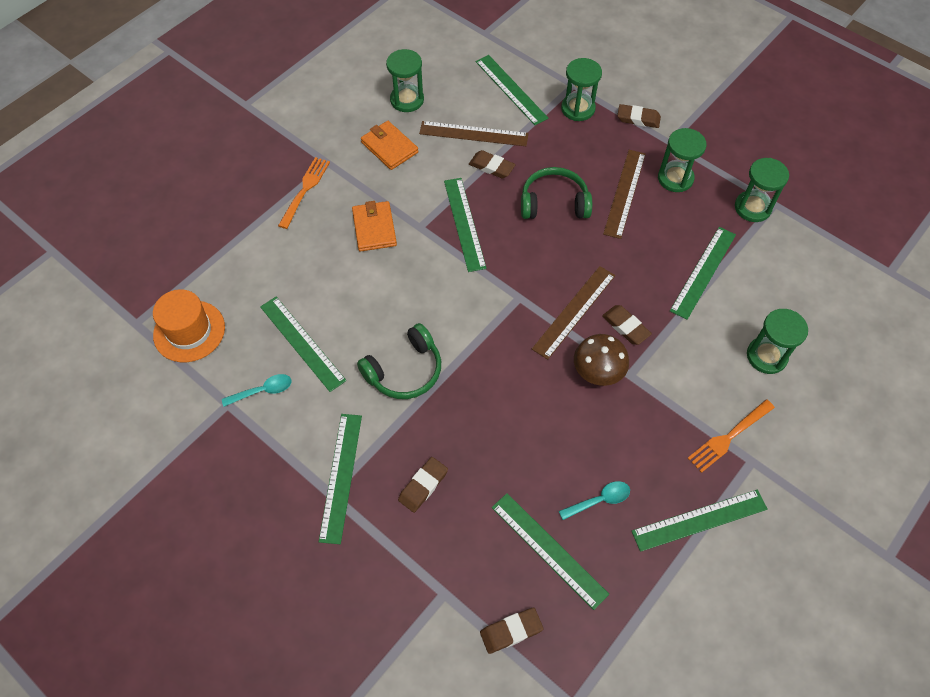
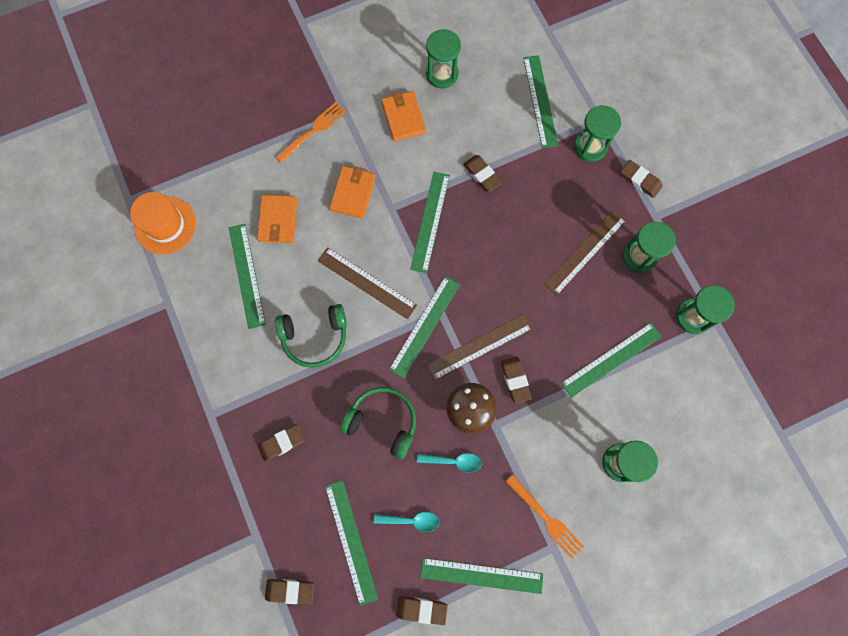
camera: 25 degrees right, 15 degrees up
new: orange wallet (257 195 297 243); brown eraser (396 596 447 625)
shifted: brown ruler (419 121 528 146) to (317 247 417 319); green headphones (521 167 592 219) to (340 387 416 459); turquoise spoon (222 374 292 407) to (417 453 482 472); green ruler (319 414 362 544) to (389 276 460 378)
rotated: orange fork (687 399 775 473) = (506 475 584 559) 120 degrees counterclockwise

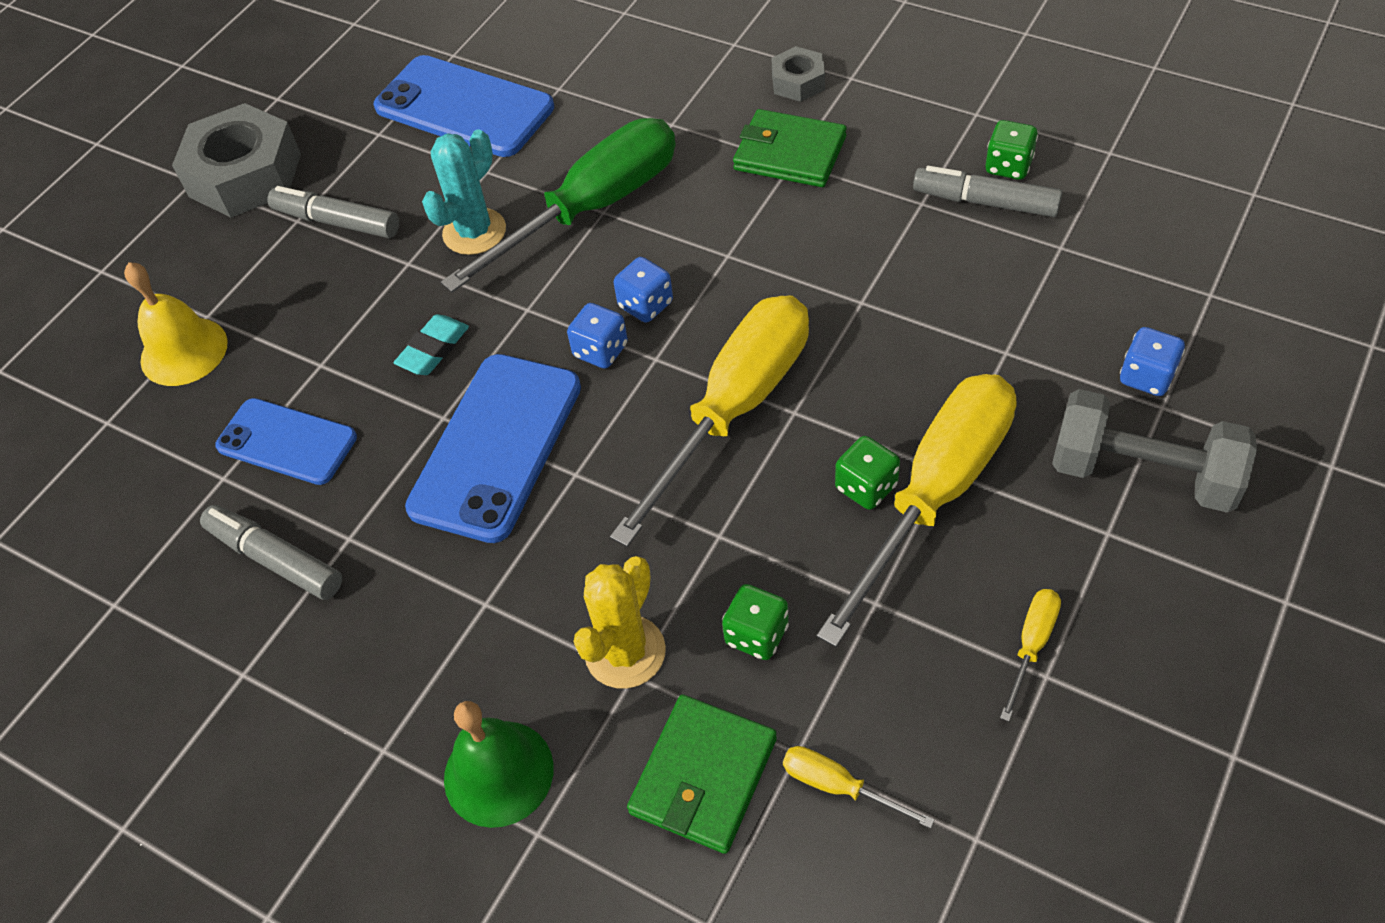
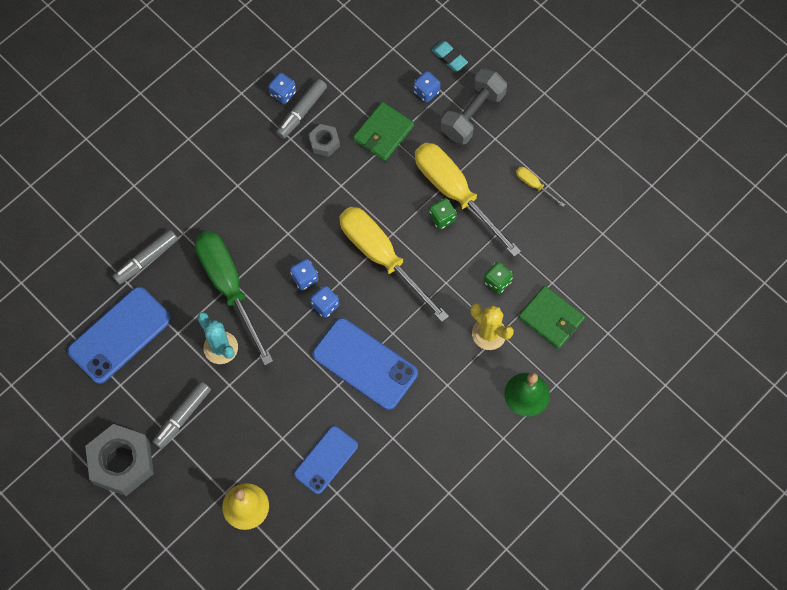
camera: 80 degrees left, 15 degrees up
gone: yellow screwdriver (783 746 934 829)
shifted: grey nut (772 46 825 102) to (309 124 340 157); green wallet (733 109 847 187) to (353 102 414 161); turquoise eraser (394 314 469 375) to (431 41 468 71); grey marker (200 505 342 600) to (113 229 178 285)
repainted: green dice (985 120 1038 180) to blue dice (268 73 296 104)

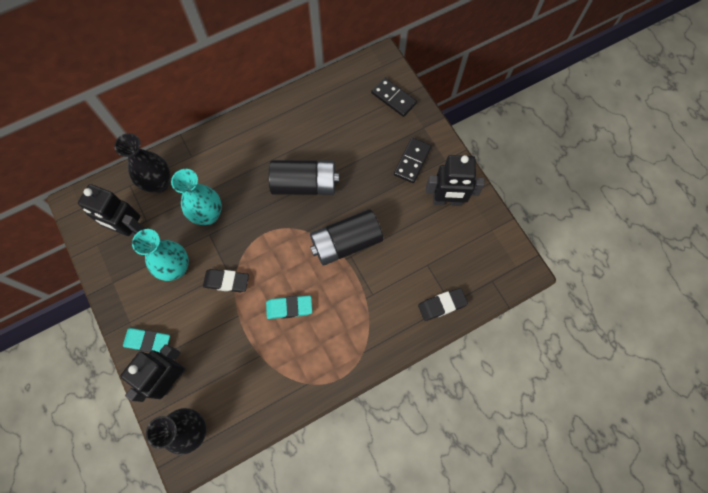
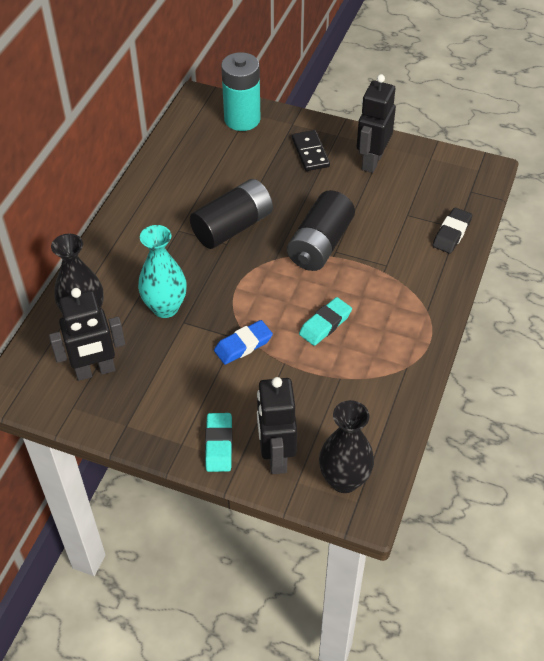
camera: 40 degrees left, 20 degrees down
gone: turquoise vase (132 229 189 281)
swapped: black domino (371 77 417 117) to turquoise battery (221 52 261 131)
repainted: black eraser (203 269 249 292) to blue eraser (214 320 273 365)
rotated: black robot (426 155 485 206) = (357 74 396 173) 150 degrees clockwise; turquoise eraser (123 328 170 352) = (205 413 233 472) 60 degrees counterclockwise

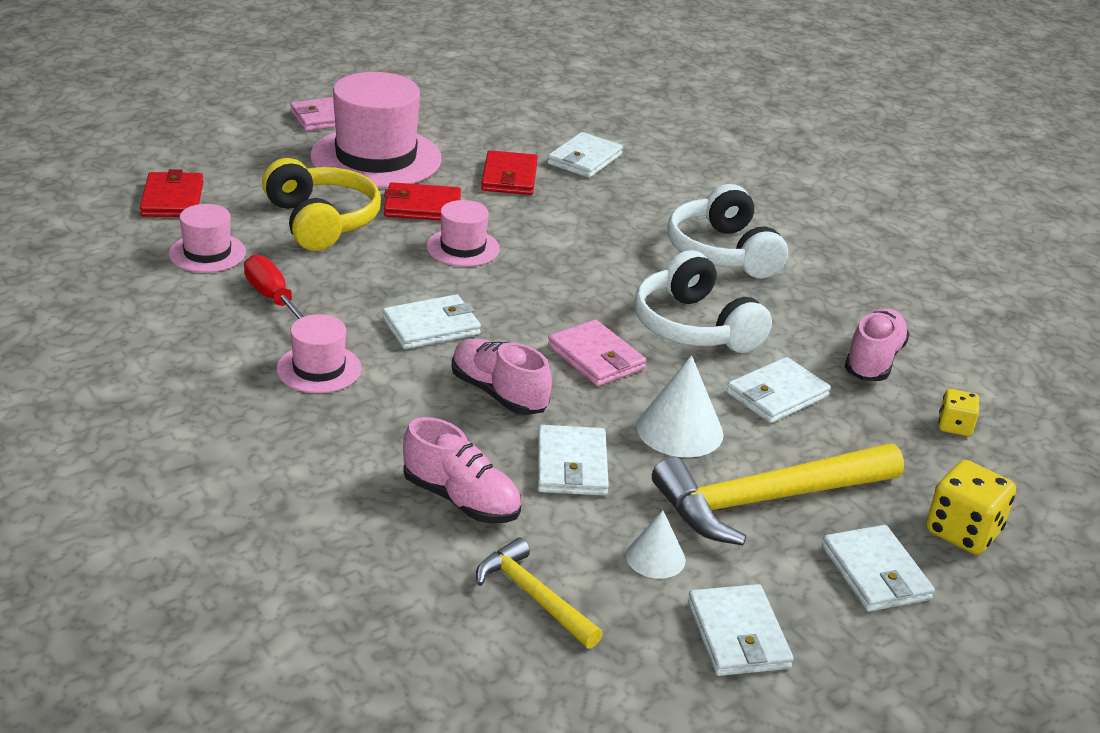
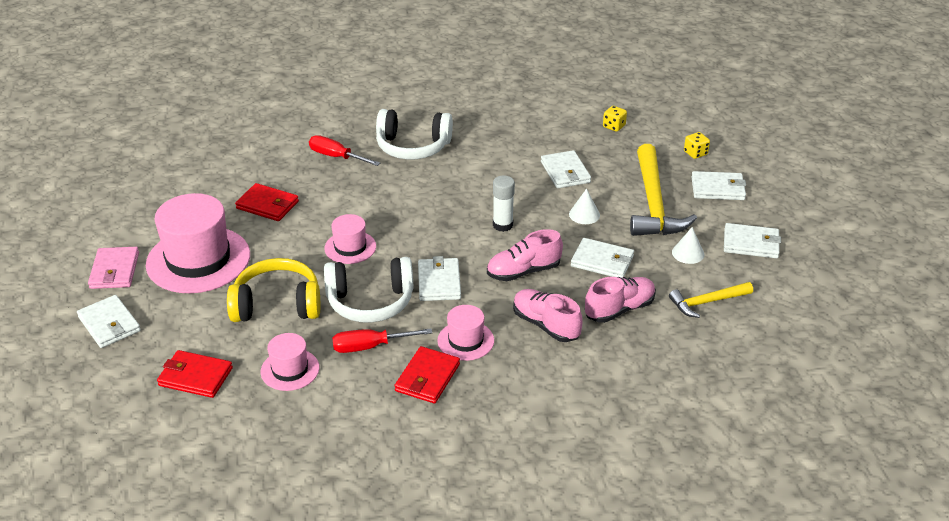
camera: 65 degrees left, 5 degrees up
new: red screwdriver (309 135 380 166)
shifted: white wallet (547 132 623 178) to (77 295 141 348); red wallet (384 182 461 221) to (394 346 460 404); white headphones (634 250 772 353) to (324 257 413 322); pink shoe (845 308 910 381) to (513 289 583 342)
swapped: pink wallet (548 320 646 386) to white glue stick (493 175 515 232)
scaled: white cone (637 355 724 457) = (569 189 600 224) x0.61; yellow dice (926 460 1016 555) = (684 132 710 159) x0.59

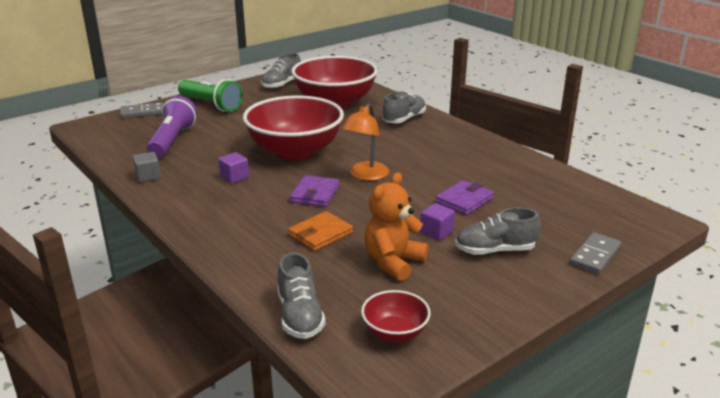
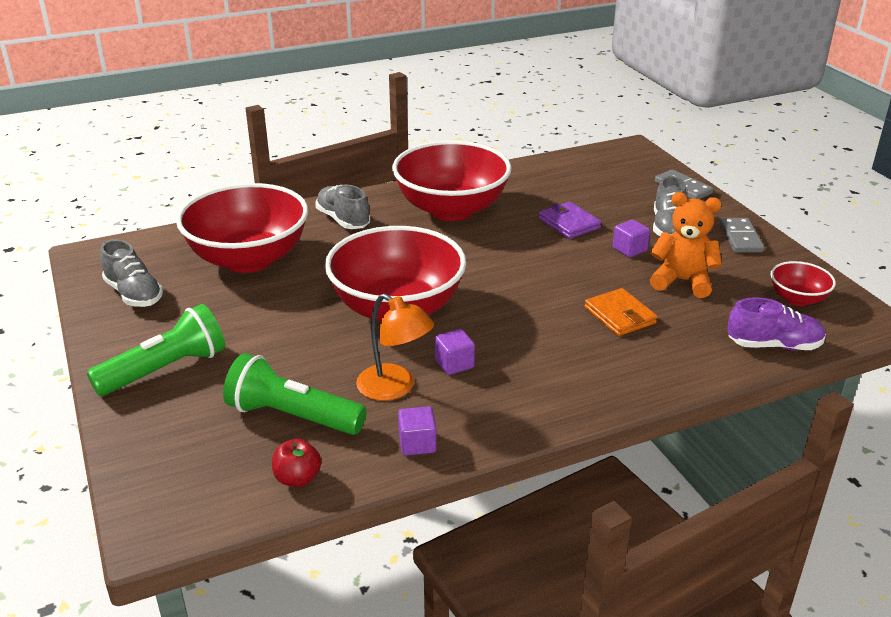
camera: 75 degrees left, 5 degrees up
gone: purple wallet (290 175 339 207)
new: red bowl (392 141 512 221); red apple (272 439 321 487)
shifted: grey domino (120 102 164 118) to (720 218 764 253); orange lamp (341 104 389 181) to (356 293 434 401)
repainted: purple flashlight (147 96 197 158) to green flashlight (223 353 367 435); grey cube (133 152 161 182) to purple cube (398 406 437 456); grey shoe (277 253 326 339) to purple shoe (727 297 826 350)
rotated: orange teddy bear (364 172 429 281) = (650 192 722 298) 150 degrees clockwise

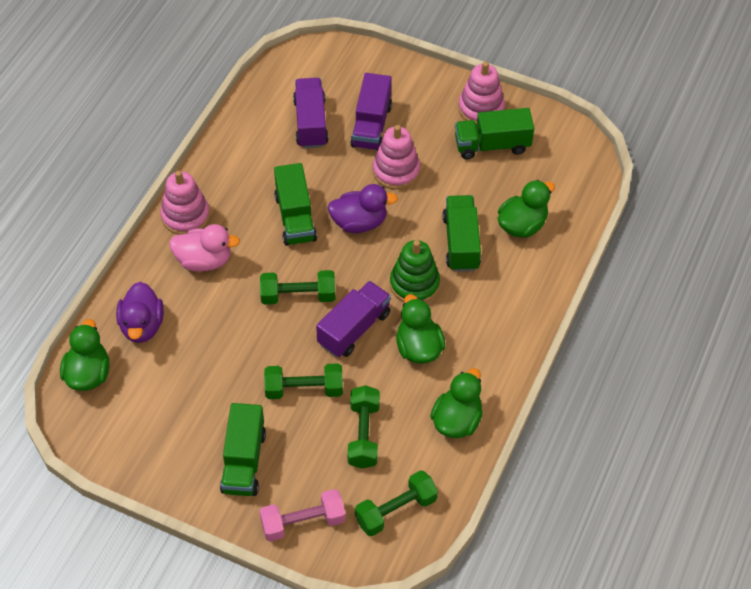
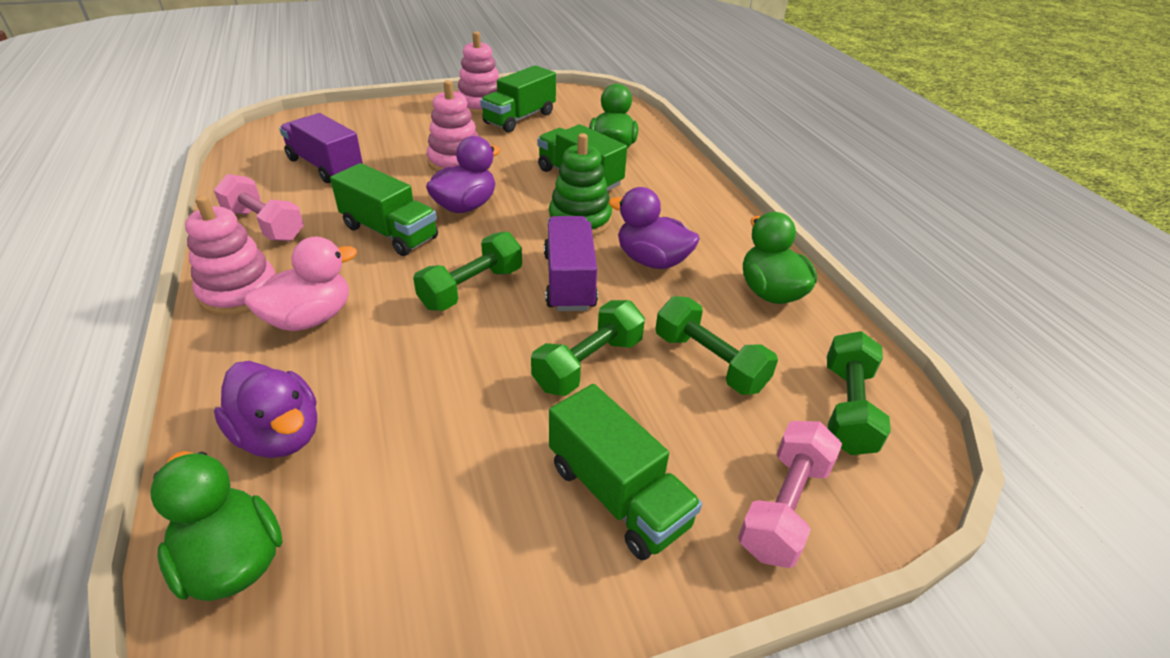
camera: 45 degrees left, 15 degrees down
gone: purple truck (350 73 392 151)
new: pink dumbbell (214 174 304 241)
repainted: green duck (396 294 445 364) to purple duck (608 187 700 269)

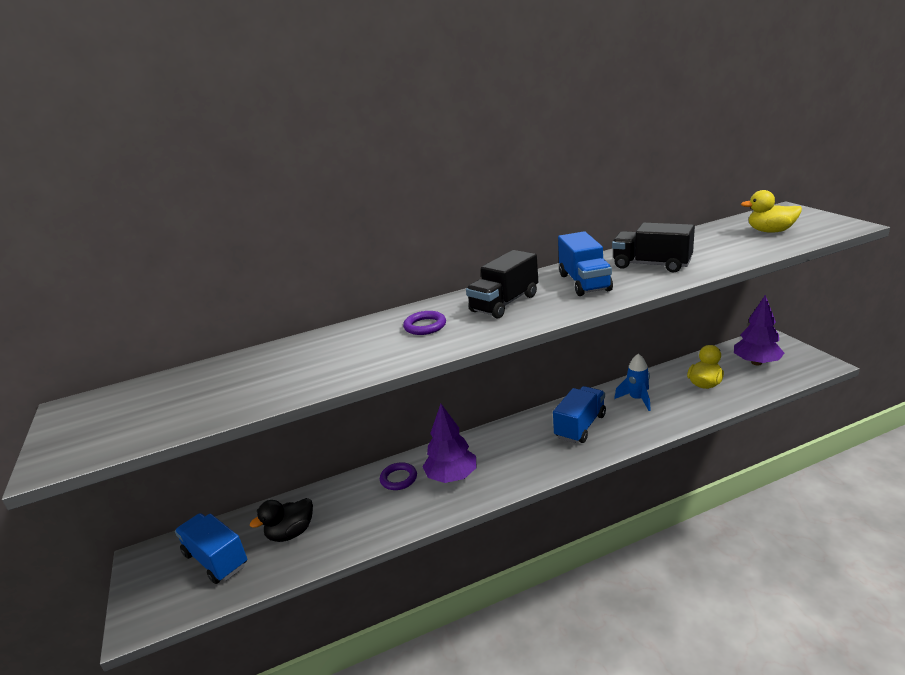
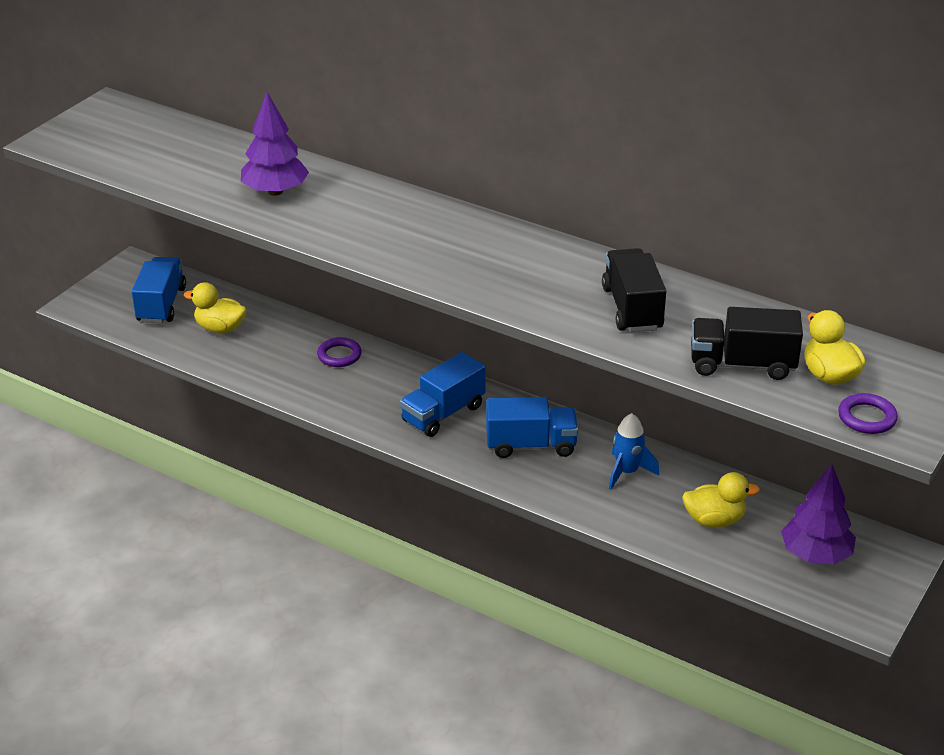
camera: 50 degrees right, 10 degrees up
shifted: blue truck (558 231 613 296) to (400 352 486 437); black truck (466 250 538 319) to (691 307 803 380); purple ring (403 311 446 335) to (838 393 898 434); purple tree (422 404 477 483) to (241 92 309 196)
repainted: black duck (250 498 313 542) to yellow duck (184 282 247 333)

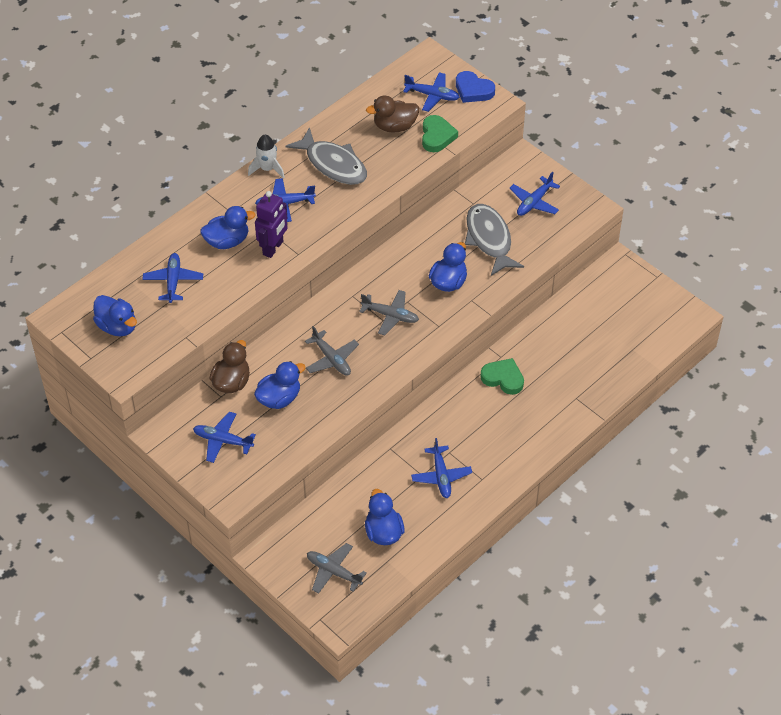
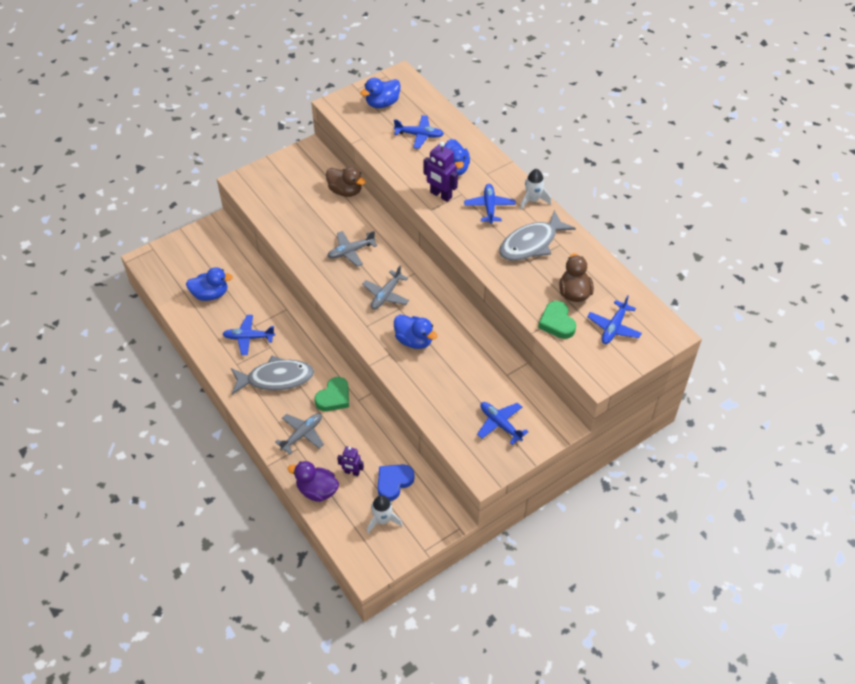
camera: 100 degrees right, 0 degrees up
gone: blue duck (254 361 306 409); blue plane (193 412 256 463)
new: purple robot (337 446 364 476); purple duck (288 461 339 502); white rocket (367 495 403 533)
shifted: blue heart (456 71 495 103) to (378 464 415 501); grey fish (465 204 524 276) to (231 355 314 395); grey plane (307 543 367 594) to (275 413 324 454)
rotated: green heart (422 115 458 152) = (538 301 576 339) 60 degrees clockwise

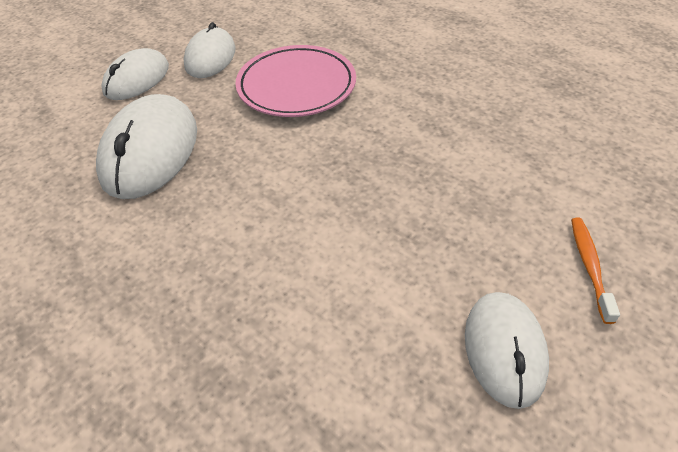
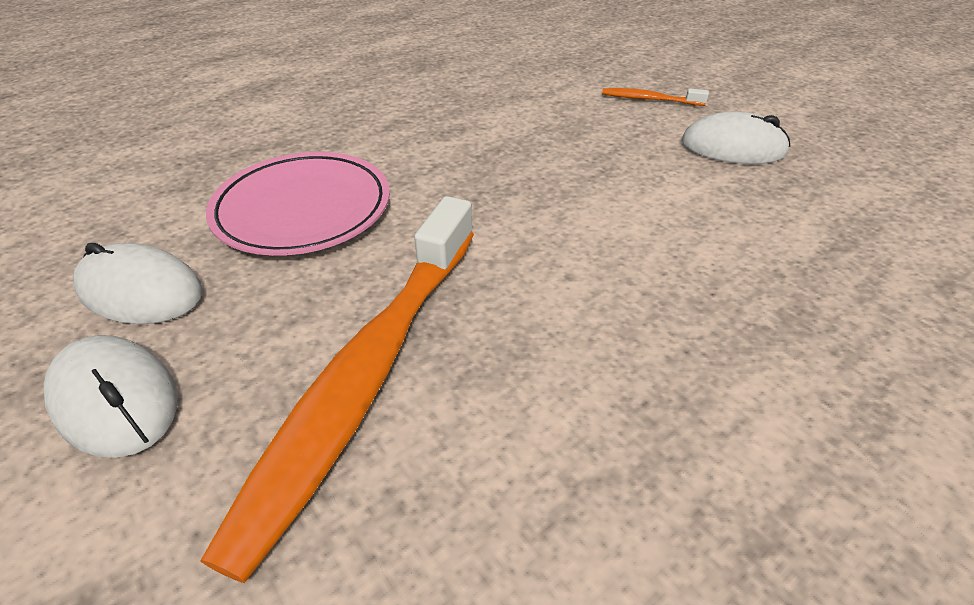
camera: 80 degrees left, 5 degrees down
swapped: white mouse (96 94 197 199) to orange toothbrush (200 196 474 583)

